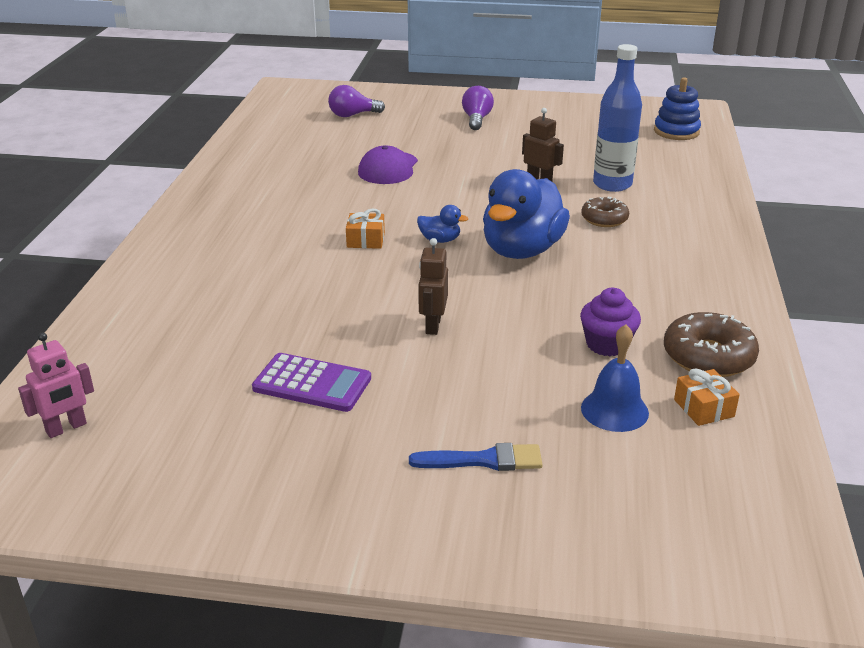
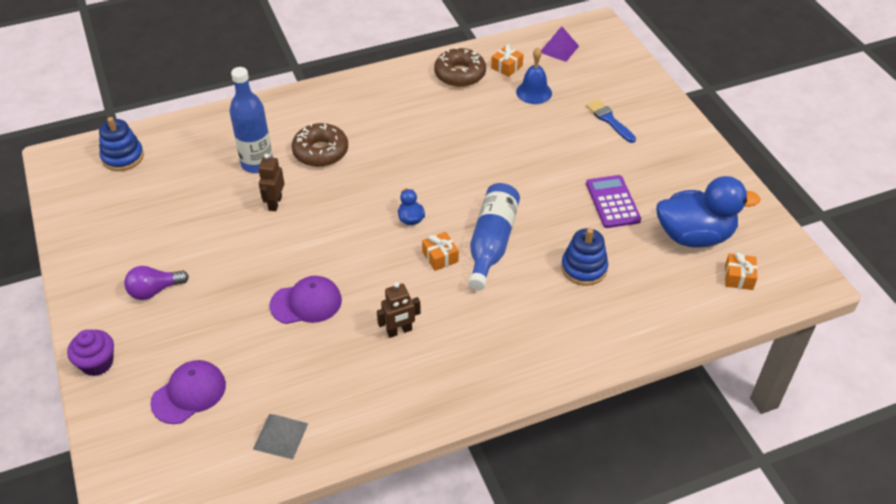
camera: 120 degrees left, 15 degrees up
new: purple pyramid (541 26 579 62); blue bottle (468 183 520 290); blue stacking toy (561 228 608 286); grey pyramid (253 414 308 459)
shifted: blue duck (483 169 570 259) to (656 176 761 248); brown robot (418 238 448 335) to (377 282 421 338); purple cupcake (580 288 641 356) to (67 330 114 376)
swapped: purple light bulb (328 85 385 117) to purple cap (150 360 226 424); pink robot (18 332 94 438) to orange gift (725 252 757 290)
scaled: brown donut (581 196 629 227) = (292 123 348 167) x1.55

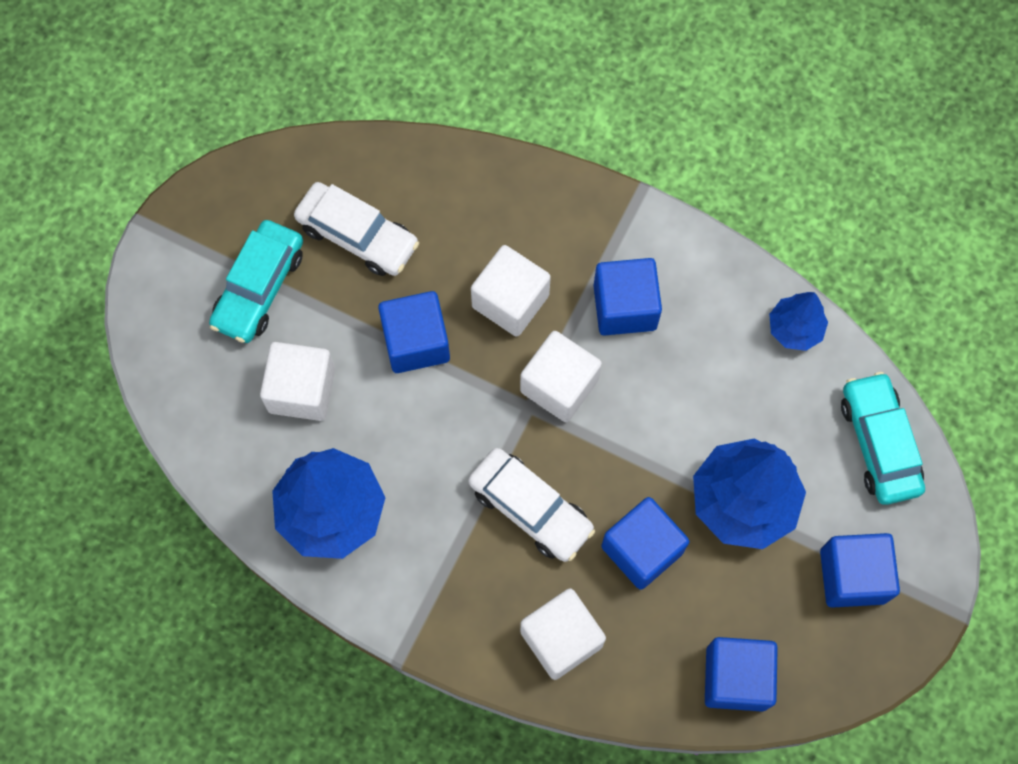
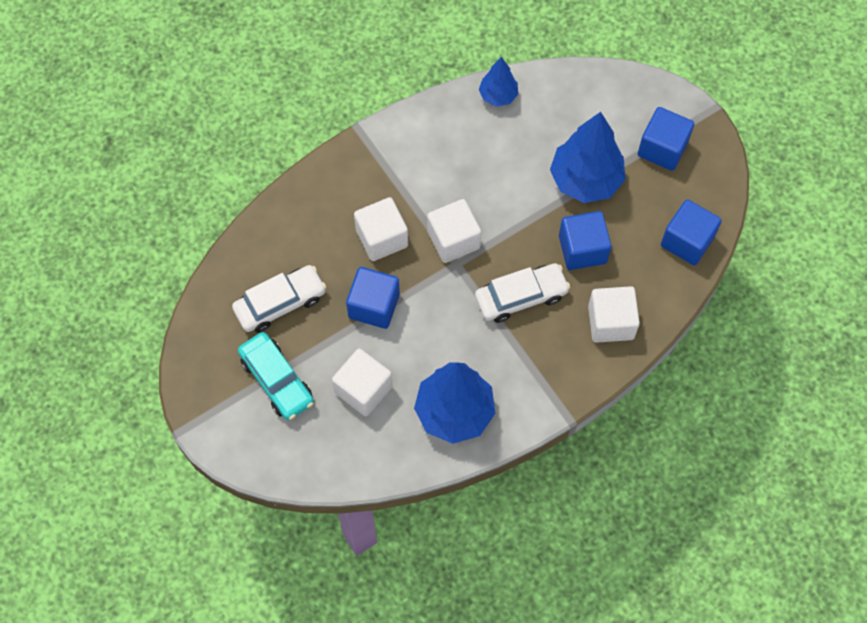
camera: 60 degrees left, 5 degrees down
gone: blue cube (593 258 662 336); turquoise car (841 372 925 505)

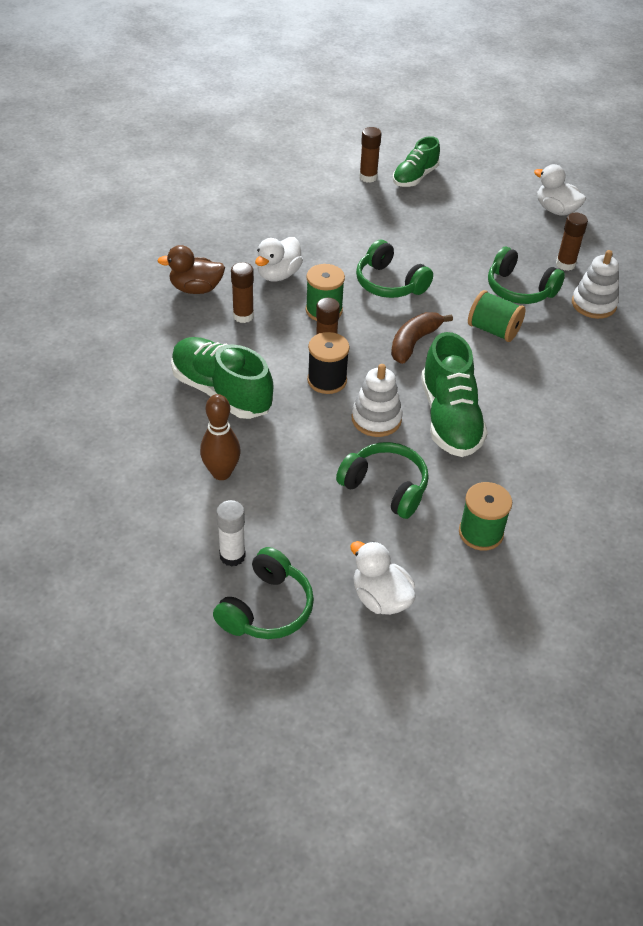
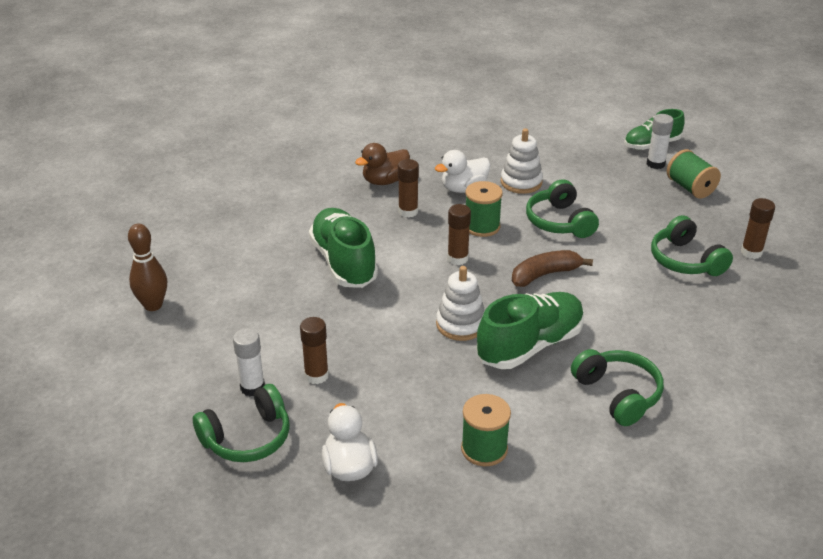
camera: 30 degrees right, 10 degrees down
gone: white duck (534 164 586 216); black spool (307 332 350 394)
new: white glue stick (647 114 674 169)
shifted: brown glue stick (359 127 381 183) to (300 317 329 384); white stacking toy (572 250 619 319) to (501 128 543 194); green spool (468 290 526 342) to (667 149 721 199); brown bowling pin (200 394 241 480) to (128 224 167 311); green headphones (336 442 429 519) to (571 349 664 426)
rotated: brown duck (157 245 225 294) = (355 143 410 185) 60 degrees counterclockwise; green shoe (421 332 488 457) = (476 292 584 369) 150 degrees counterclockwise

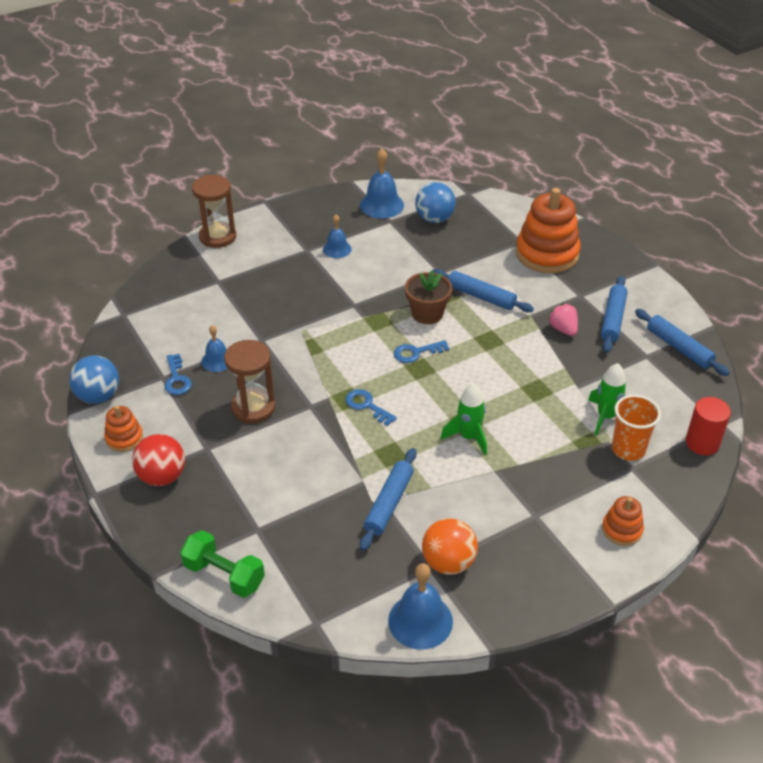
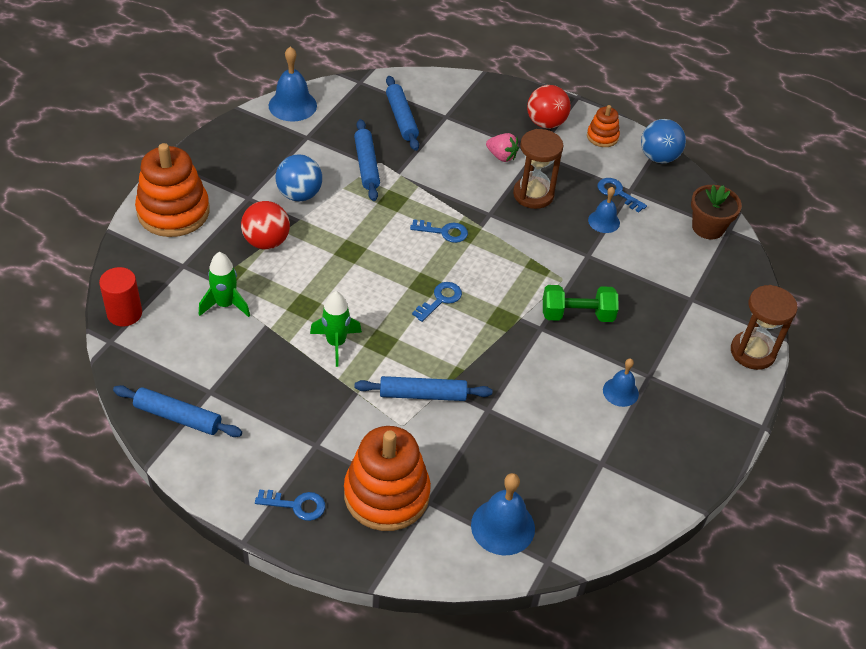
camera: 145 degrees right, 5 degrees up
gone: orange cup (612 395 661 461); orange ball (422 518 478 575)
new: red ball (241 201 290 249); blue key (255 489 325 521)
shifted: blue bell (360 149 404 218) to (471 473 535 555); blue ball (415 182 456 223) to (276 154 322 201); brown flower pot (405 270 452 324) to (691 185 742 239); blue rolling pin (601 276 628 353) to (386 76 419 151); pink strawberry (548 303 578 336) to (486 133 519 162); green rocket (441 383 487 455) to (310 291 362 367); green dumbbell (180 530 265 598) to (543 285 618 322)
scaled: orange stacking toy (602 496 644 546) = (135 143 210 237) x2.03

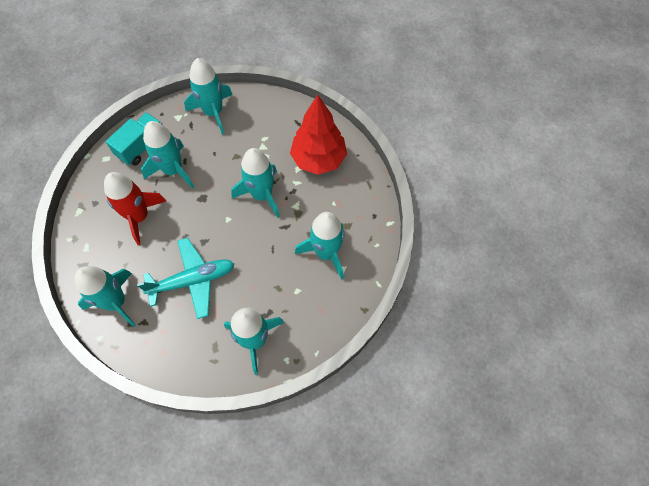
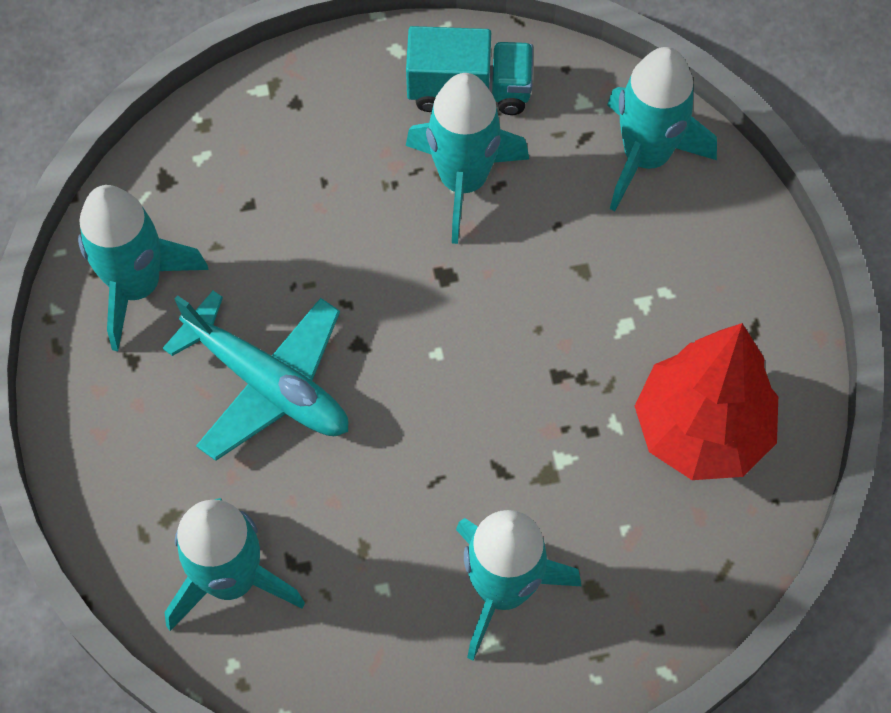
camera: 55 degrees right, 0 degrees up
gone: turquoise rocket (231 148 280 218); red rocket (104 172 166 245)

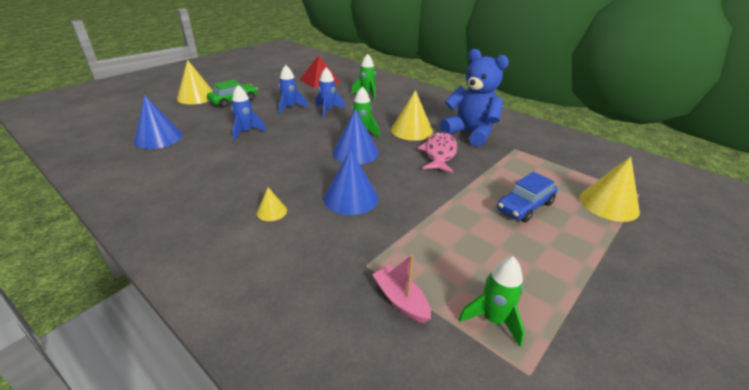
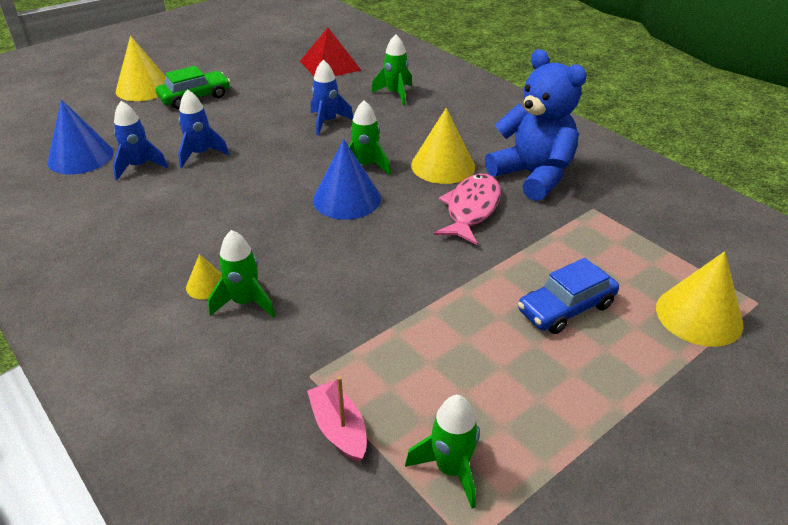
camera: 10 degrees right, 5 degrees up
gone: blue cone (323 149 379 215)
new: green rocket (208 230 275 317)
shifted: blue rocket (279 65 308 115) to (113 101 168 180)

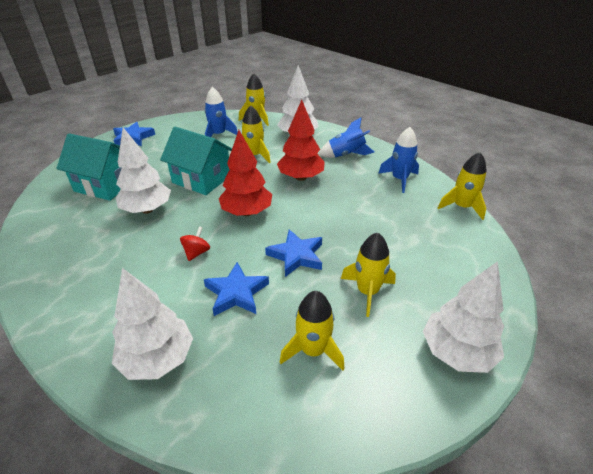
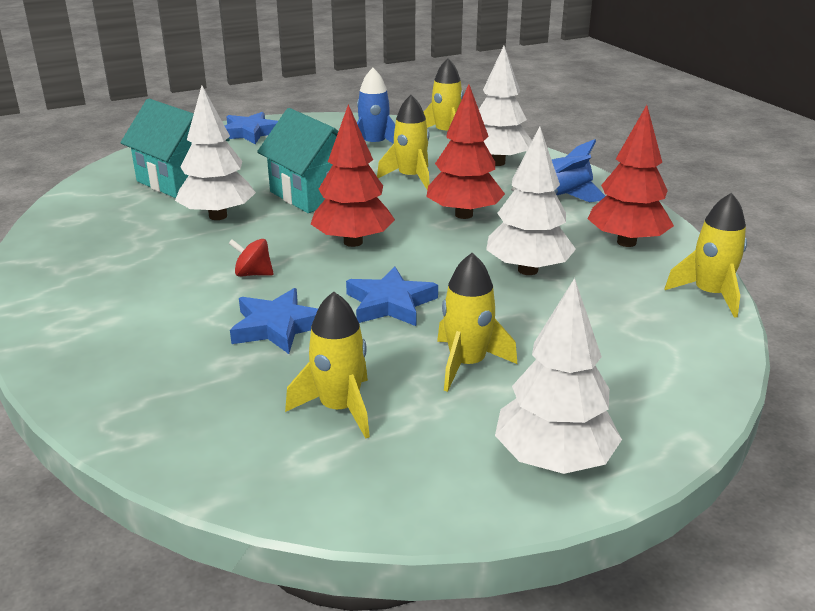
camera: 20 degrees right, 10 degrees down
shifted: white tree (112 268 193 380) to (486 126 576 275)
swapped: blue rocket (378 127 419 193) to red tree (587 105 674 247)
rotated: red spinning top (180 226 210 261) = (229 239 274 277) 120 degrees counterclockwise

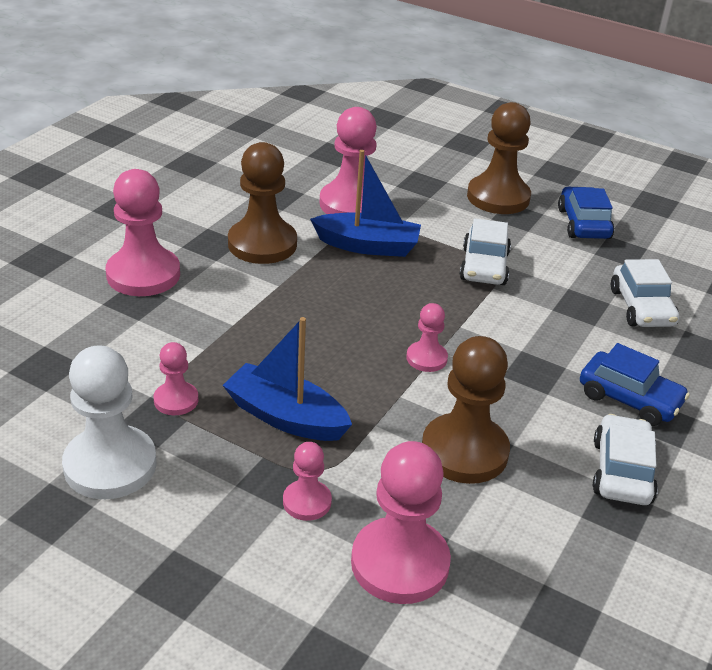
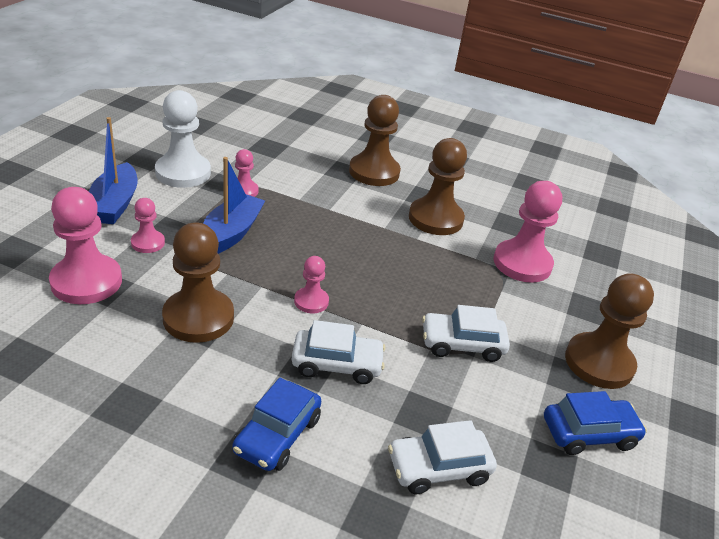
camera: 80 degrees right, 0 degrees up
shifted: blue boat (310 150 421 257) to (89 117 138 224); white car (593 414 658 505) to (292 320 386 384)
repainted: pink pawn (106 169 180 296) to brown pawn (349 95 401 186)

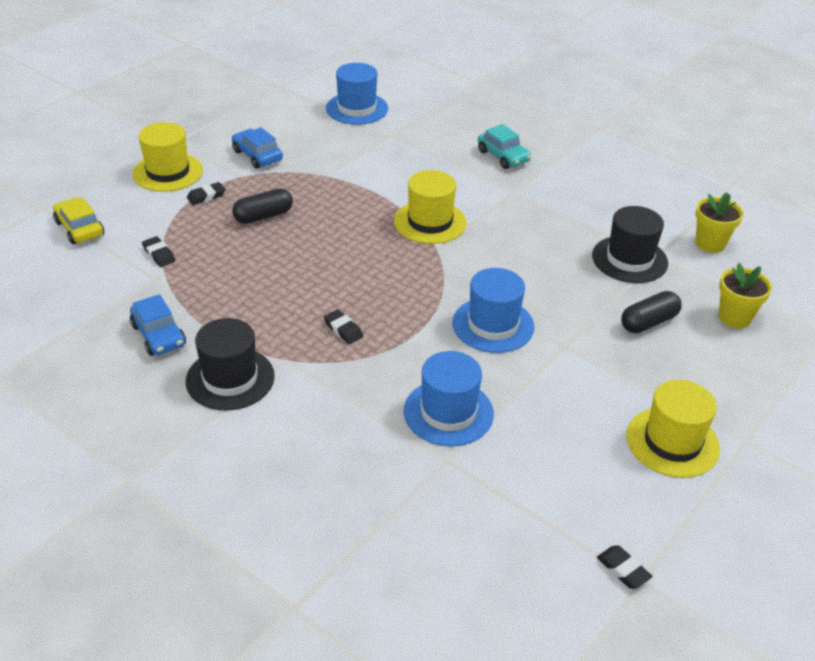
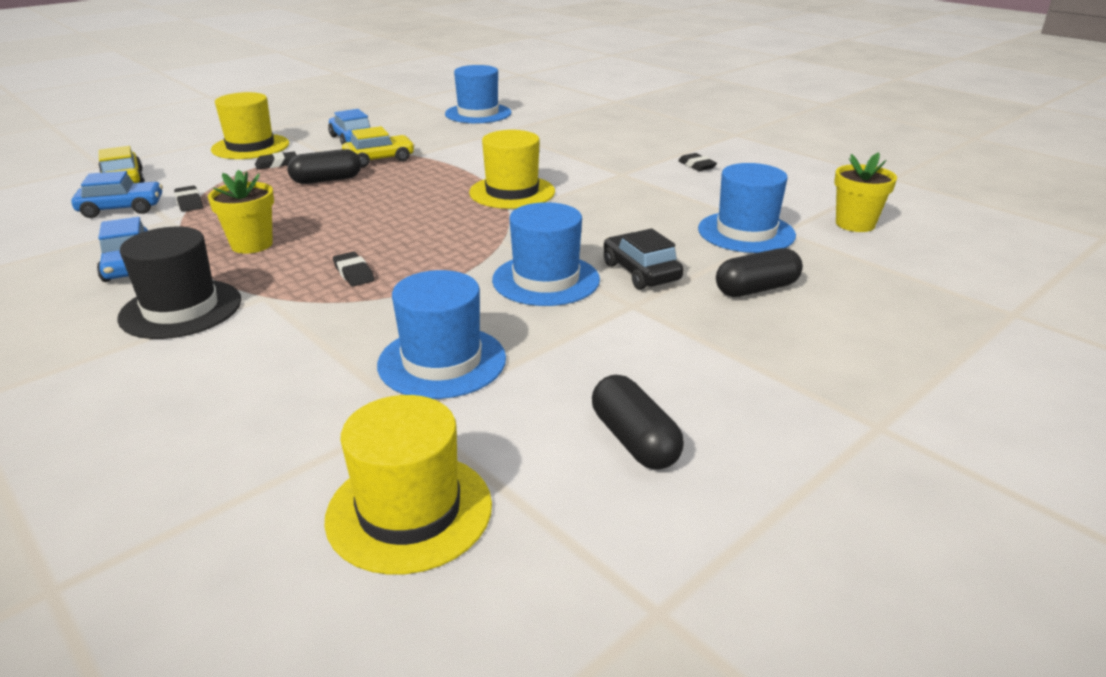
camera: 10 degrees right, 10 degrees down
gone: turquoise car (478 124 532 169)
new: yellow car (342 126 415 168); blue car (71 171 163 218); black car (604 228 684 290); black capsule (592 375 684 470)
shifted: yellow flower pot (719 263 772 328) to (208 170 274 254); yellow hat (626 380 720 478) to (324 395 492 575); black eraser (597 545 653 589) to (678 153 717 171)
repainted: black hat (592 206 668 283) to blue hat (698 163 796 253)

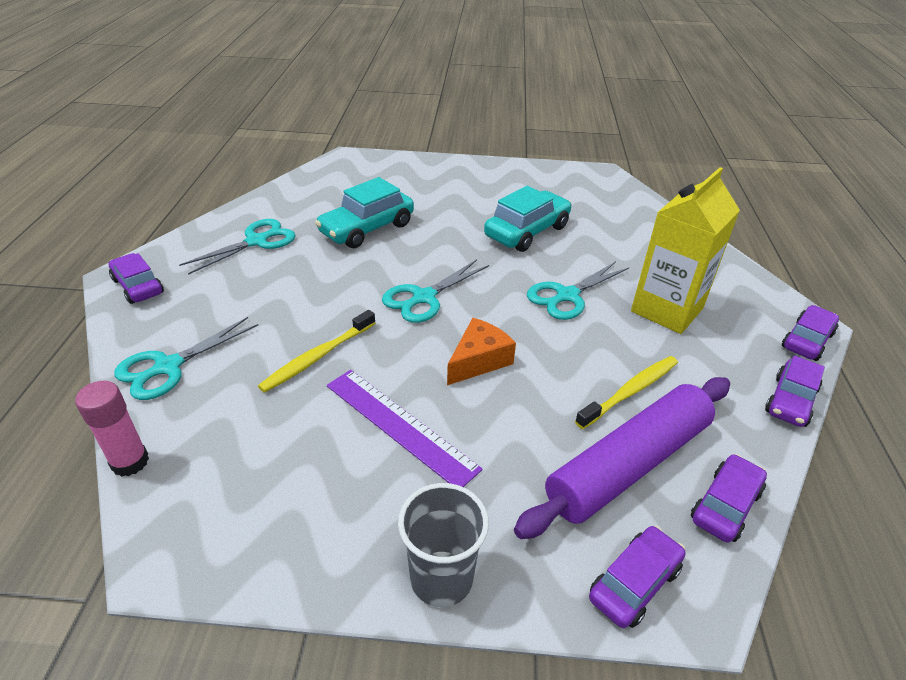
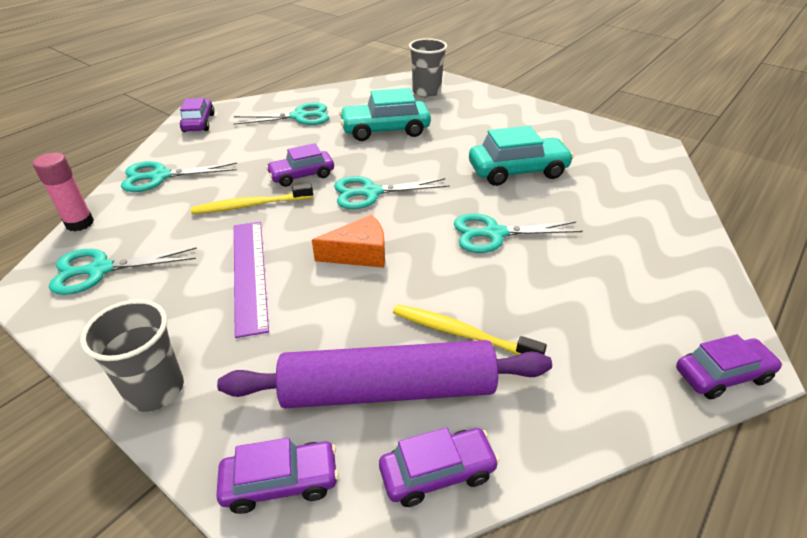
camera: 35 degrees right, 0 degrees up
gone: yellow carton (631 167 740 334)
new: grey cup (409 38 447 98); turquoise scissors (49 247 197 295)
shifted: purple car (765 356 825 427) to (266 143 334 187)
rotated: yellow toothbrush (575 356 678 429) = (393 304 547 355) 150 degrees counterclockwise

